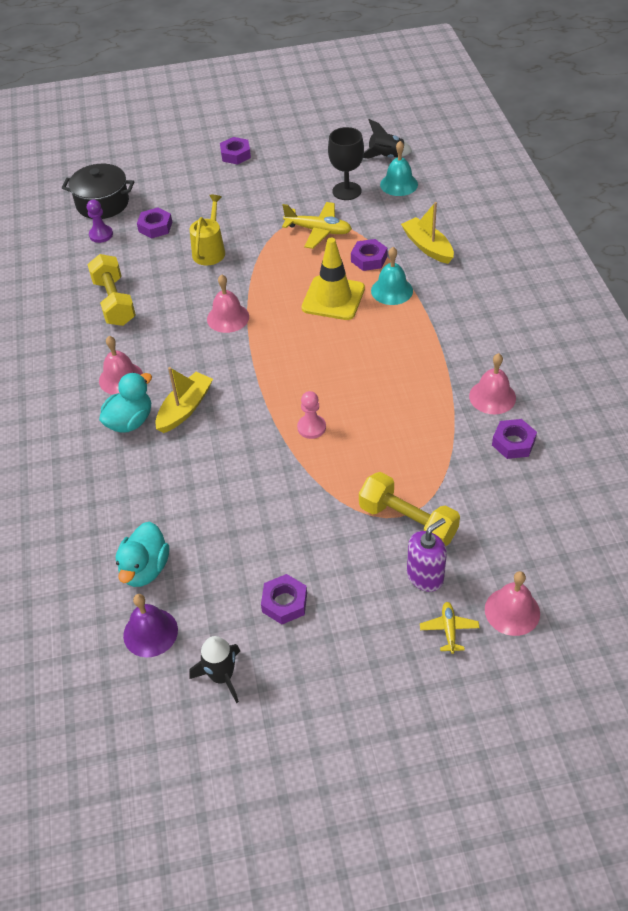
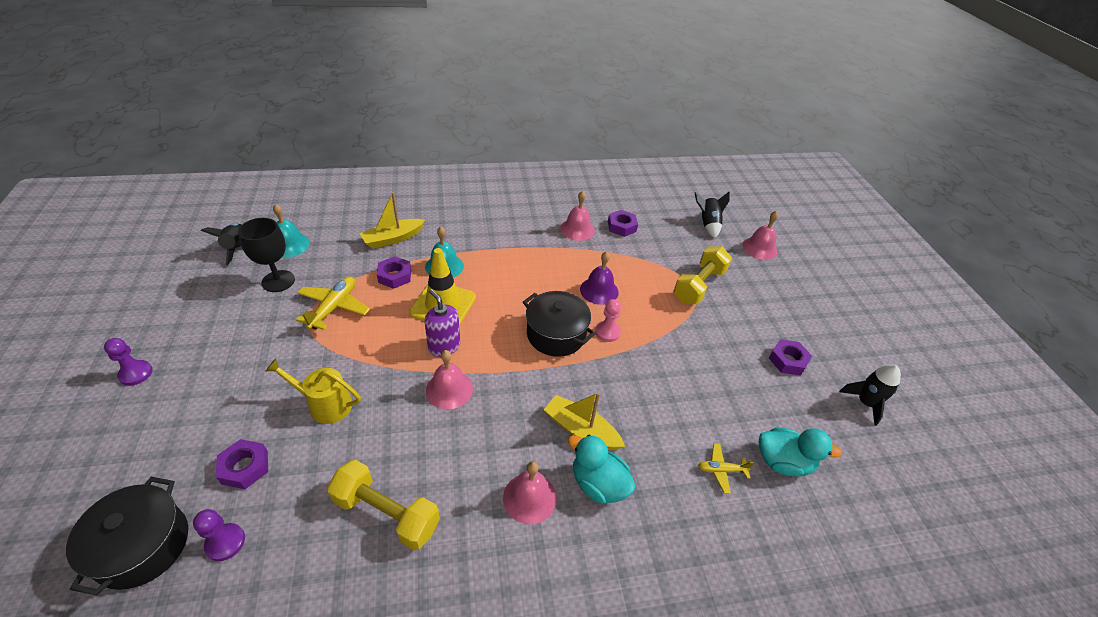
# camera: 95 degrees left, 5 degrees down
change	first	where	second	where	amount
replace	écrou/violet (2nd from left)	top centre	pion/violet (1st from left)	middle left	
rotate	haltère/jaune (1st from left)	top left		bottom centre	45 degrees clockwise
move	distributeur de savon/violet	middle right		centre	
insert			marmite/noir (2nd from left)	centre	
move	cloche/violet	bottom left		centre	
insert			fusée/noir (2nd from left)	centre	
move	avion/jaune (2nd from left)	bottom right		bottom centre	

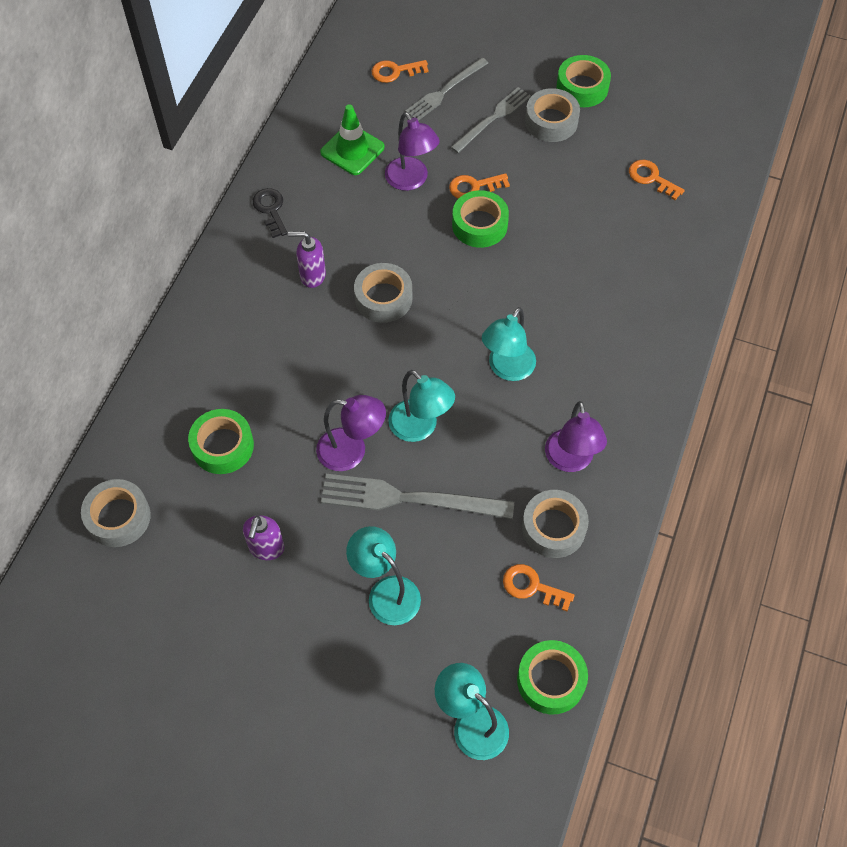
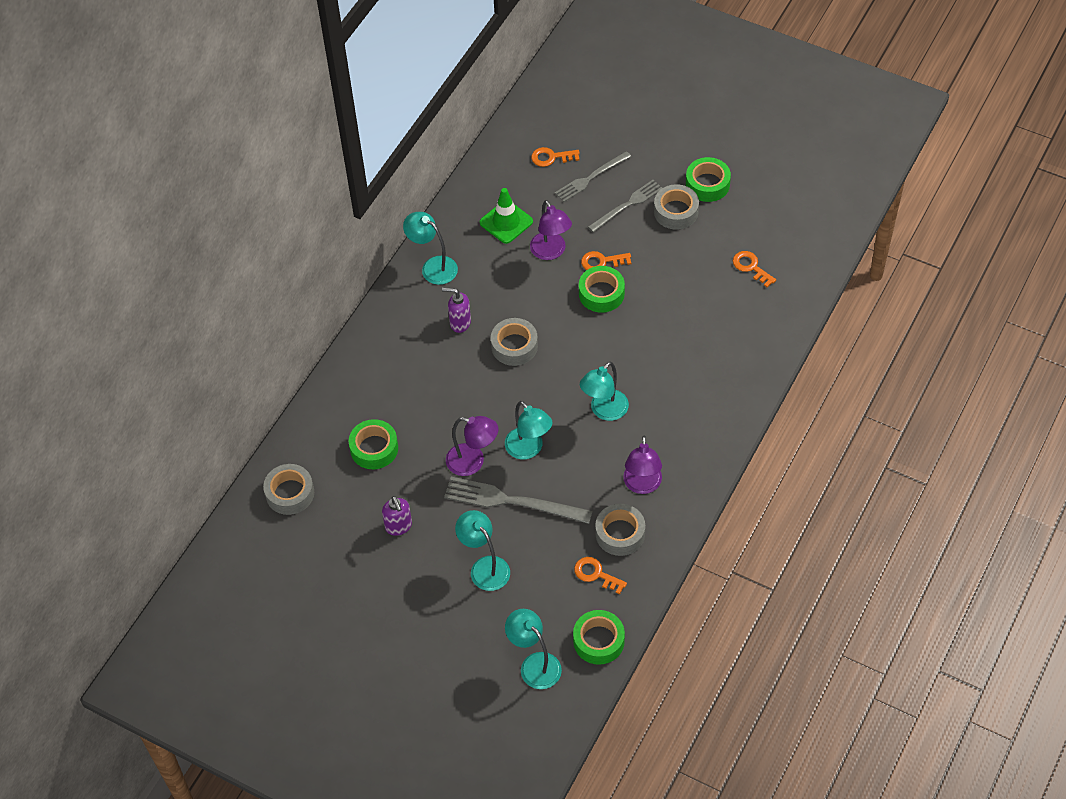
# camera: 10 degrees right, 5 degrees down
change	first	where	second	where	amount
rotate	distributeur de savon/violet (1st from left)	middle left		centre	45 degrees counterclockwise
replace	clé/noir	top left	lampe/turquoise (1st from left)	top centre	

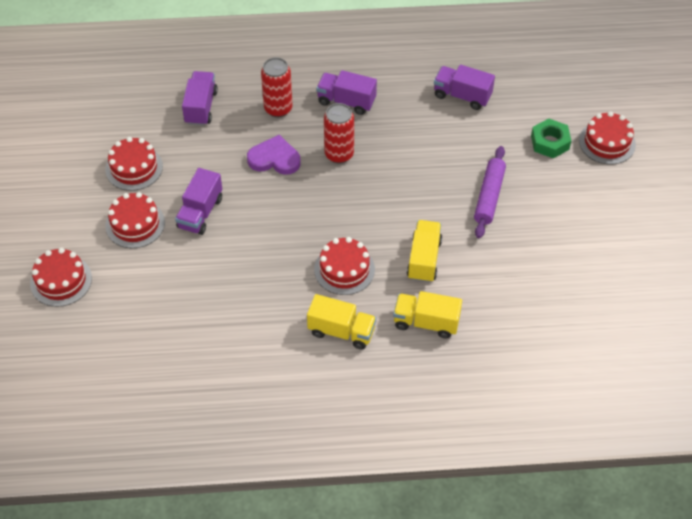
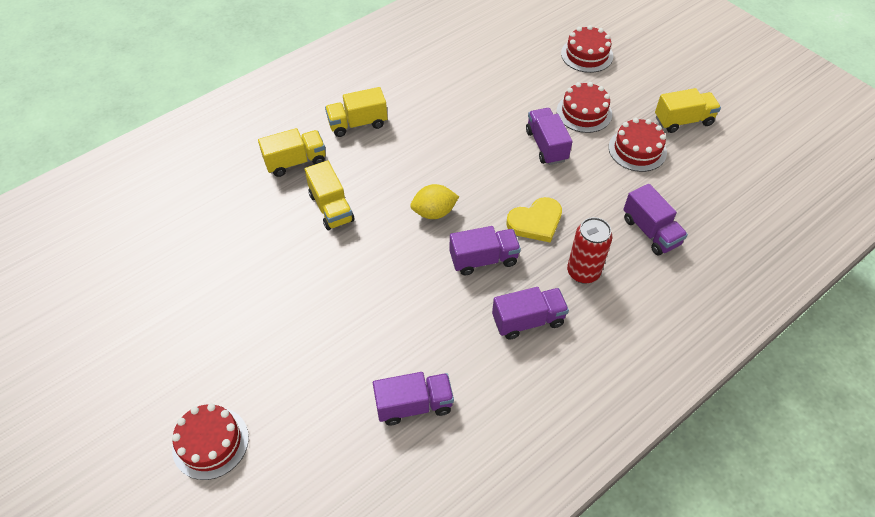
# camera: 145 degrees right, 0 degrees up
change	first	where	second	where	amount
insert			citron/jaune	centre	
replace	canette/rouge (2nd from left)	top centre	camion/violet (2nd from left)	centre	
recolor	cœur/violet	top centre	cœur/jaune	centre	
insert			camion/jaune (4th from left)	top right	
delete	gâteau/rouge (4th from left)	centre			
delete	rouleau à pâtisserie/violet	middle right			
delete	écrou/vert	top right			

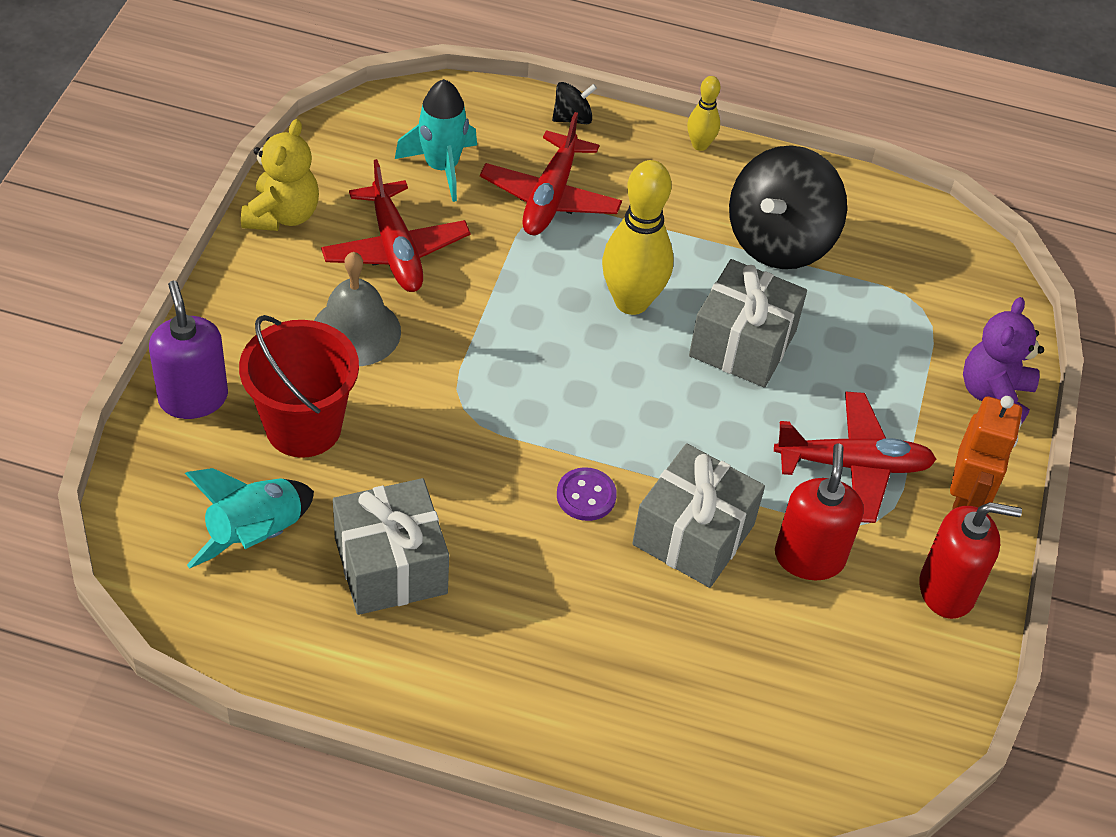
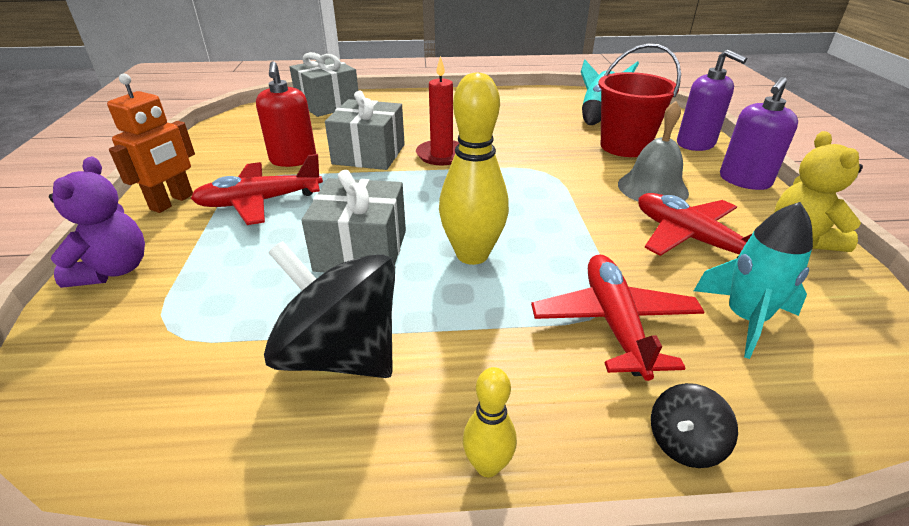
# camera: 165 degrees right, 15 degrees down
change	first	where	second	where	amount
rotate	robot/orange	middle right		top left	150 degrees counterclockwise
rotate	toupie/noir (2nd from left in the first image)	top right	toupie/noir (1st from left)	centre	75 degrees counterclockwise
move	cadeau/gris (1st from left)	centre		top centre	
replace	bouton/violet	centre	bougie/rouge	top centre	
insert			distributeur de savon/violet (2nd from left)	top right	
delete	distributeur de savon/rouge (2nd from left)	bottom right			

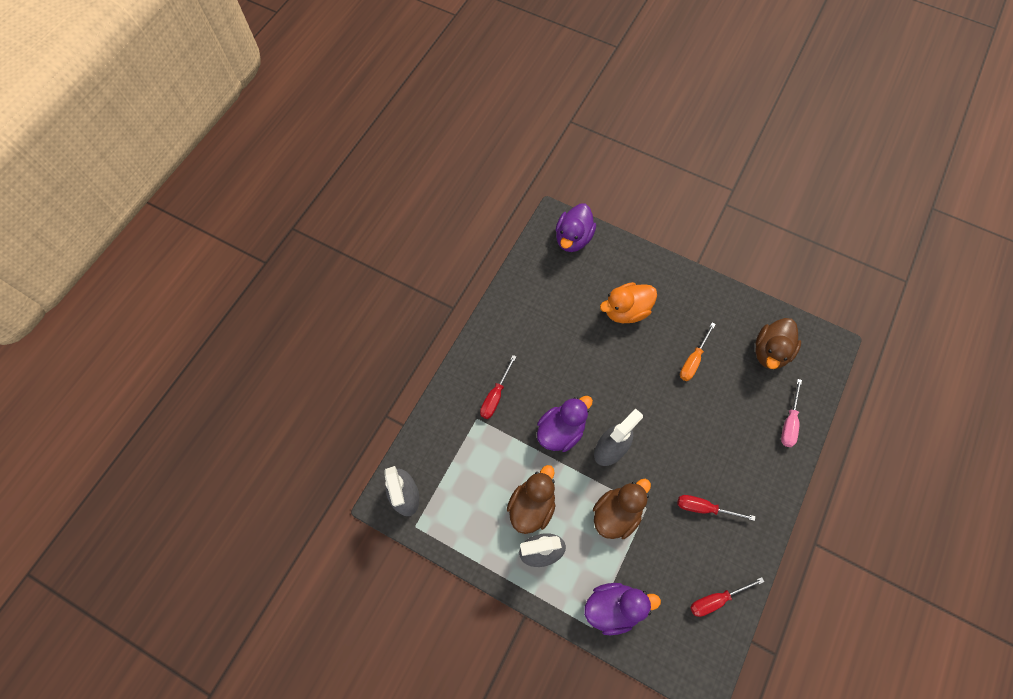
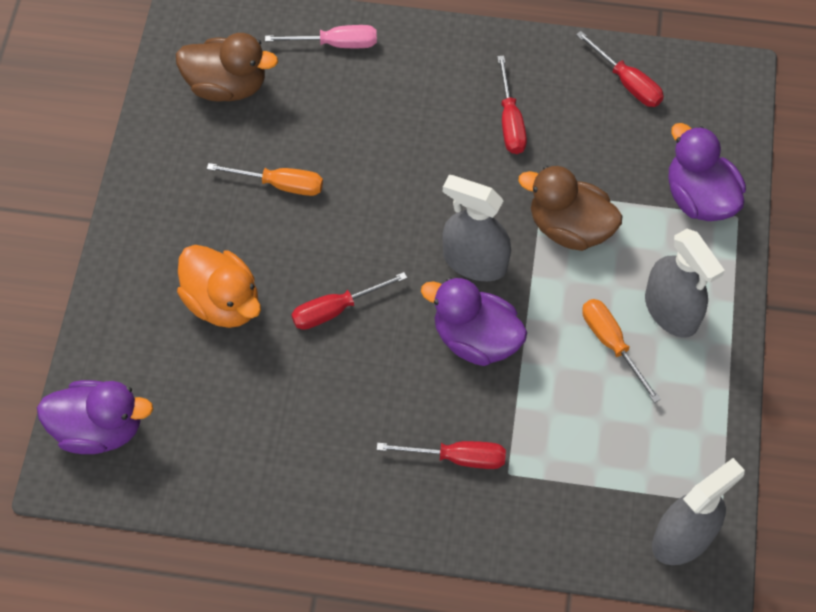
# camera: 110 degrees left, 5 degrees down
change	first	where	second	where	amount
insert			tournevis/rouge (1st from left)	centre	
replace	canard/marron (1st from left)	bottom centre	tournevis/orange (2nd from left)	middle right	

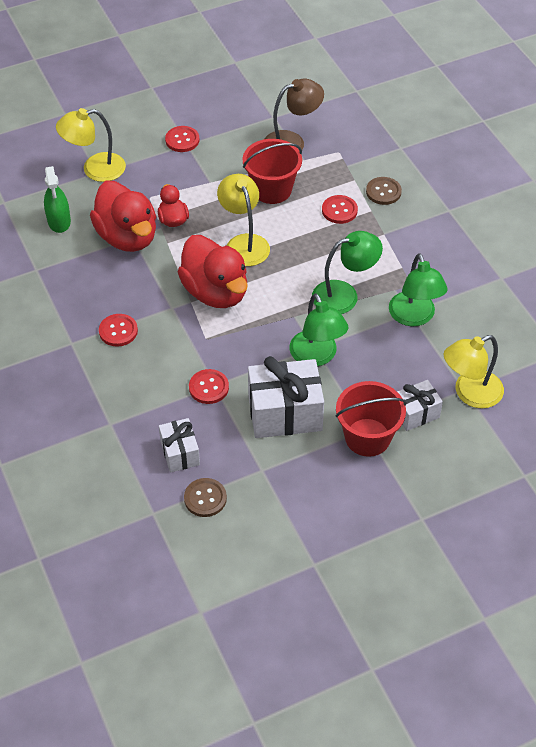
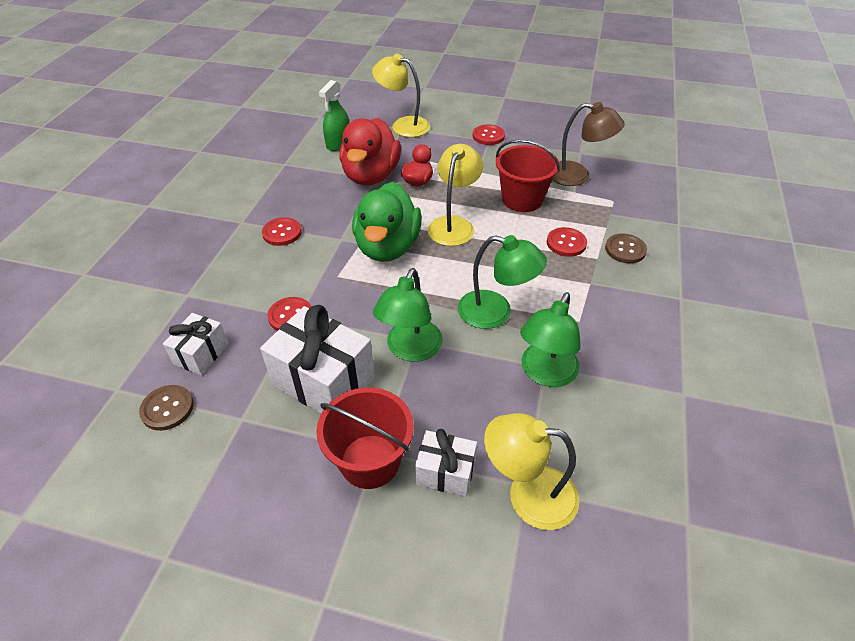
# camera: 40 degrees right, 5 degrees down
change	first	where	second	where	amount
recolor	canard/rouge (3rd from left)	centre	canard/vert	centre	

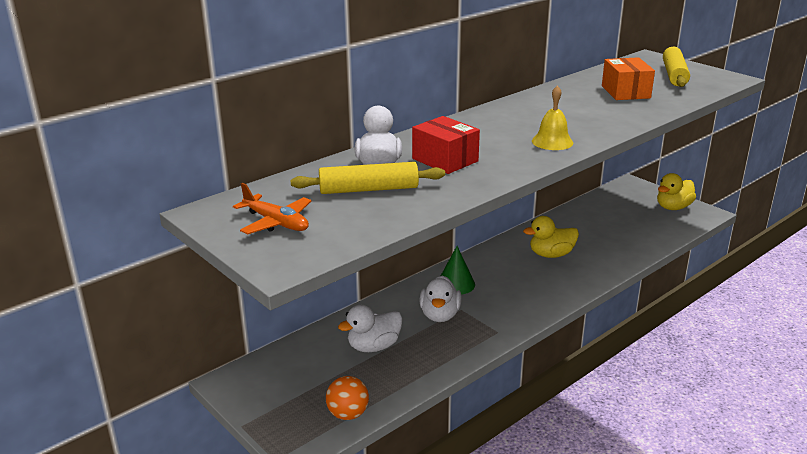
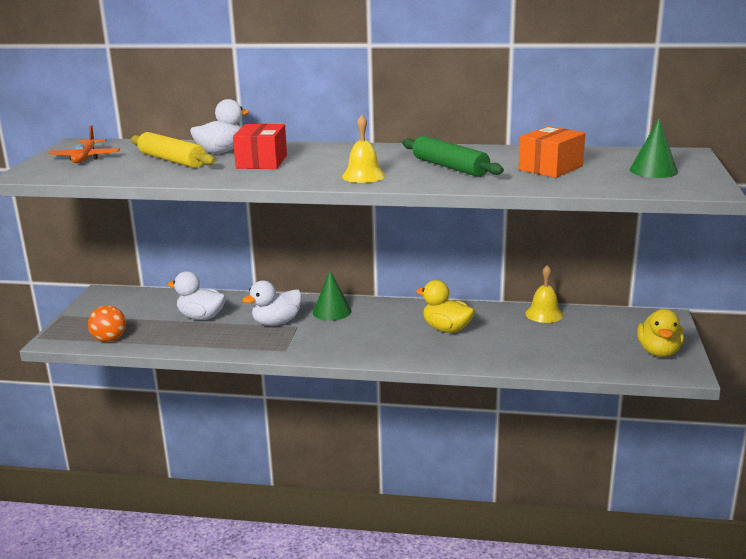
# camera: 50 degrees right, 5 degrees down
change	first	where	second	where	amount
insert			rouleau à pâtisserie/vert	top centre	
insert			cloche/jaune (2nd from left)	middle right	
replace	rouleau à pâtisserie/jaune (2nd from left)	top right	cône/vert (2nd from left)	top right	
rotate	canard/jaune (2nd from left)	middle right		middle right	90 degrees counterclockwise

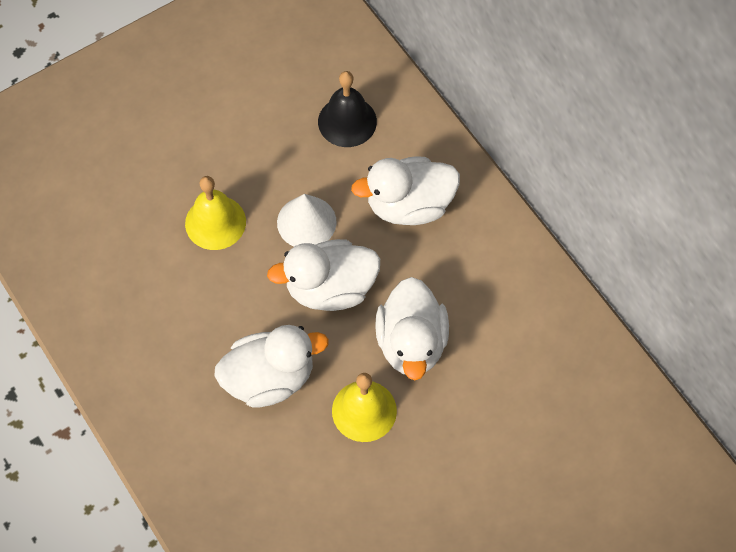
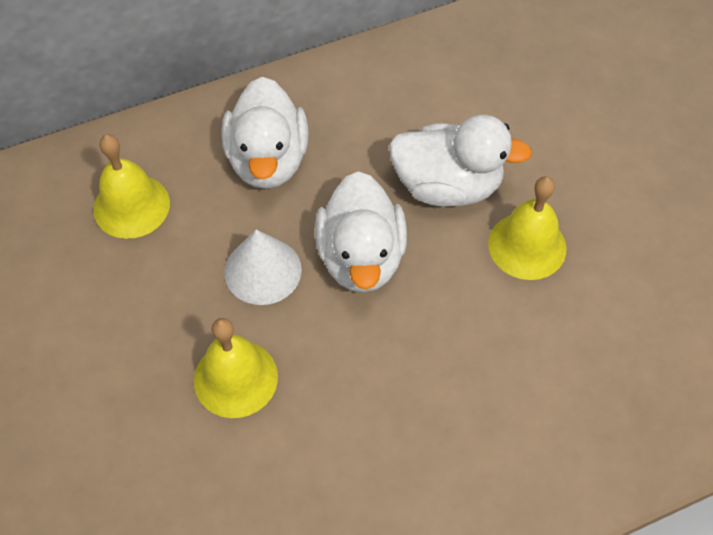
# camera: 80 degrees left, 5 degrees down
change	first	where	second	where	amount
recolor	cloche/noir	top centre	cloche/jaune (1st from left)	middle left	
delete	canard/blanc (1st from left)	centre			

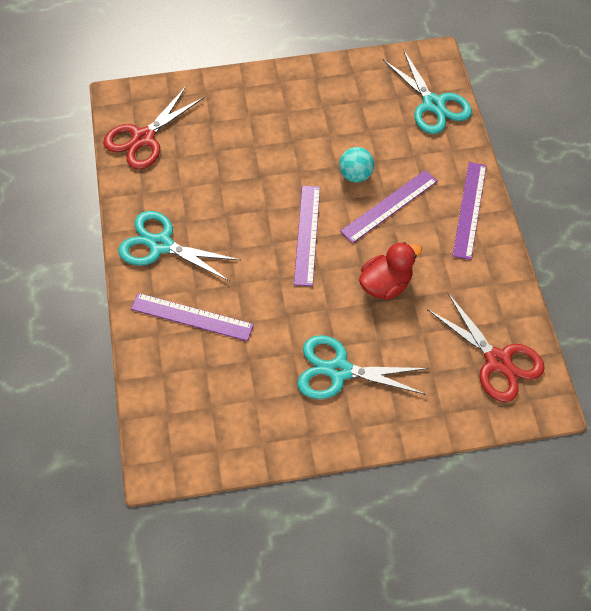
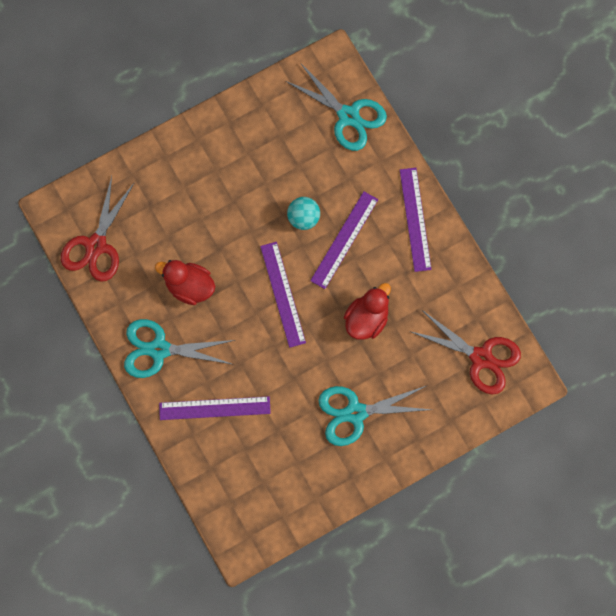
# camera: 20 degrees left, 15 degrees up
change	first	where	second	where	amount
insert			canard/rouge (1st from left)	middle left	

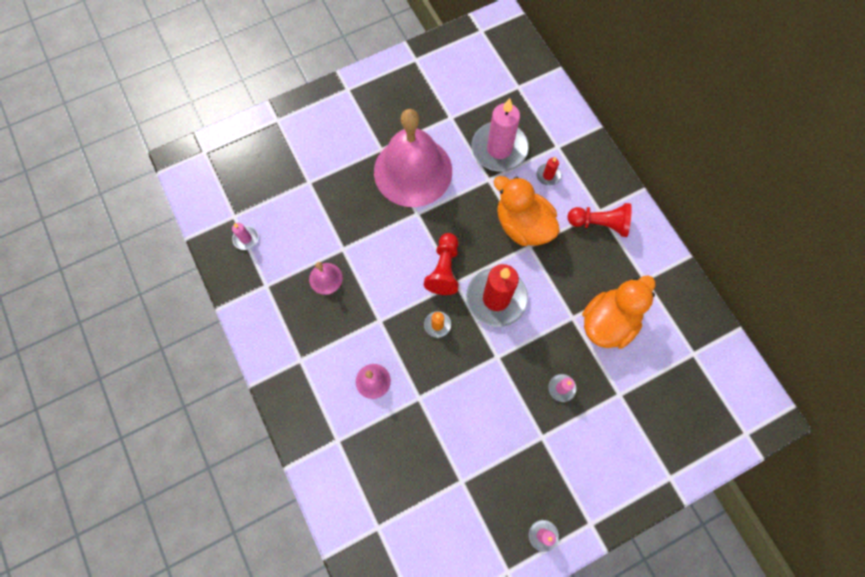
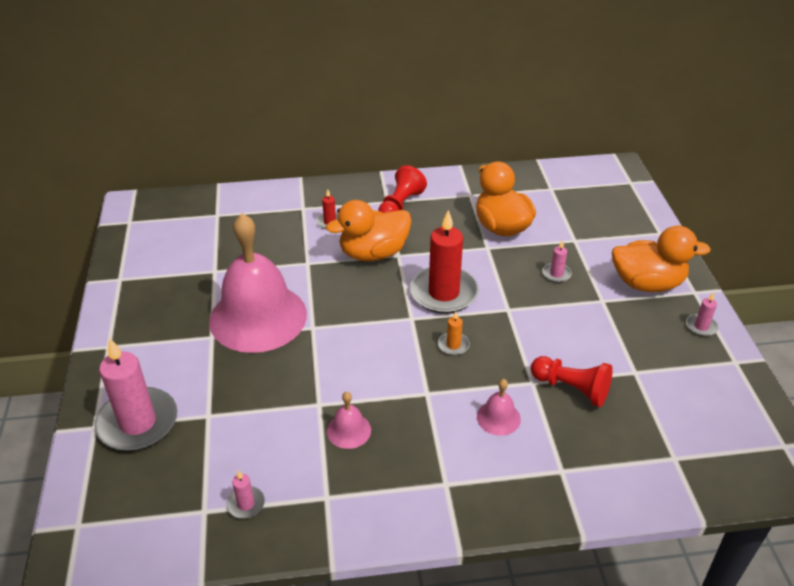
# camera: 70 degrees left, 30 degrees down
change	first	where	second	where	amount
move	bougie/rose (2nd from left in the first image)	top centre	bougie/rose (1st from left)	bottom left	
move	pion/rouge (1st from left in the first image)	centre	pion/rouge (2nd from left)	middle right	
insert			canard/orange (3rd from left)	middle right	

